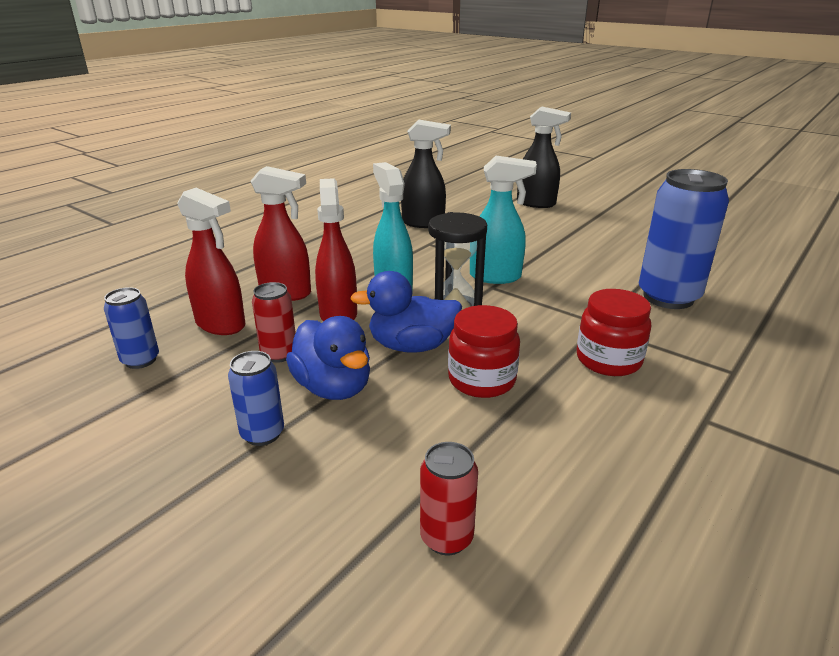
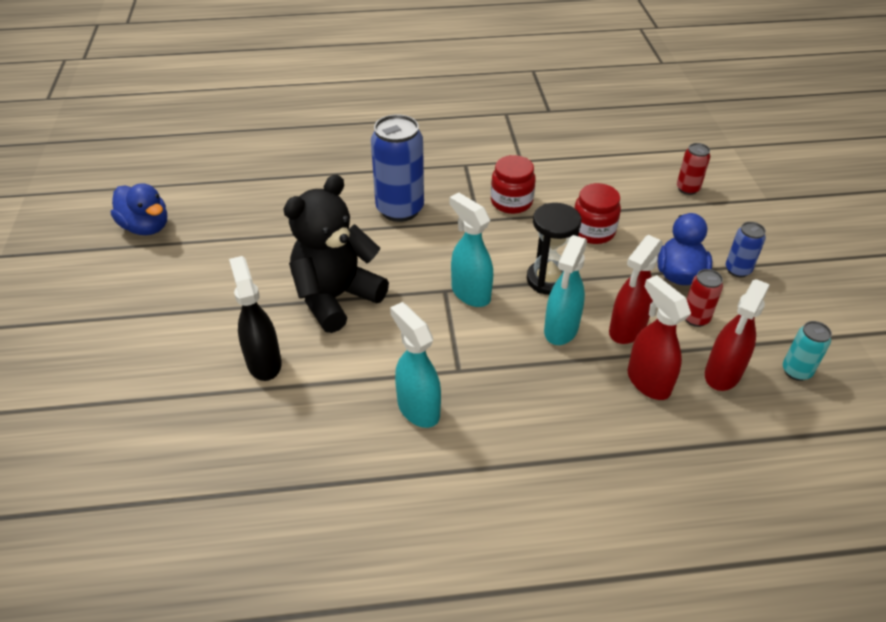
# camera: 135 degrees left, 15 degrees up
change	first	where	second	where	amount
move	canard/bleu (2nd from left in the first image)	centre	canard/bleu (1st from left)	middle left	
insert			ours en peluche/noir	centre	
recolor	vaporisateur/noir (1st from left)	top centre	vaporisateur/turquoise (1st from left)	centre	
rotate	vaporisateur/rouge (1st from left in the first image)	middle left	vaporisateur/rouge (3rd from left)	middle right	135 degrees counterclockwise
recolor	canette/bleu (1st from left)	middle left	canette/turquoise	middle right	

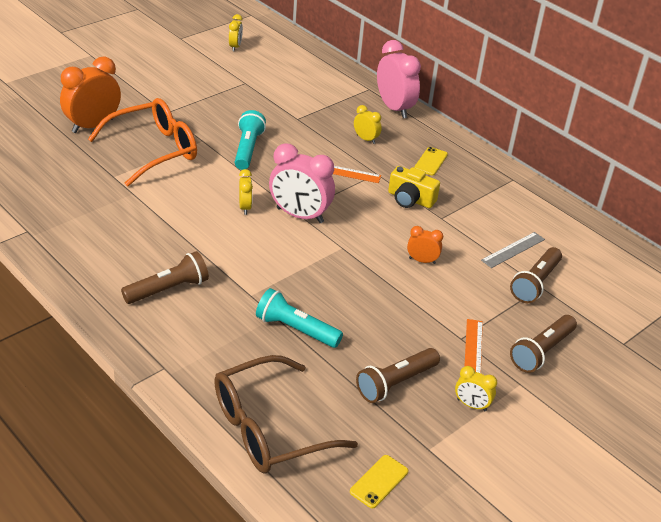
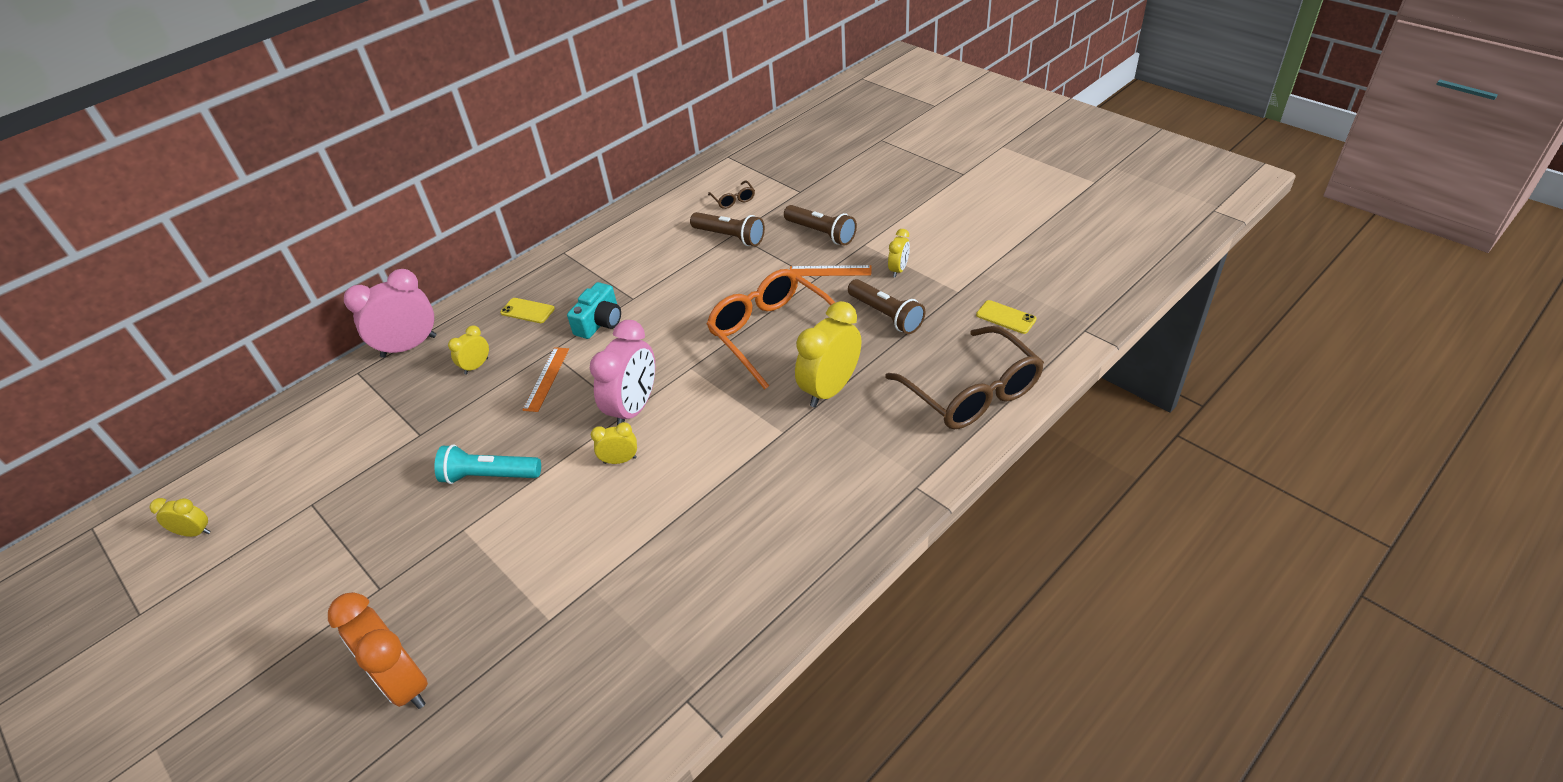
# camera: 85 degrees left, 5 degrees up
change	first	where	second	where	amount
recolor	appareil photo/jaune	centre	appareil photo/turquoise	centre	
move	lunettes/orange	top left		centre	
insert			lunettes/marron (1st from left)	top centre	
replace	lampe de poche/turquoise (2nd from left)	centre	réveil/jaune (4th from left)	centre	
delete	lampe de poche/marron (1st from left)	middle left			
delete	réveil/orange (2nd from left)	centre			
delete	règle/gris	middle right			

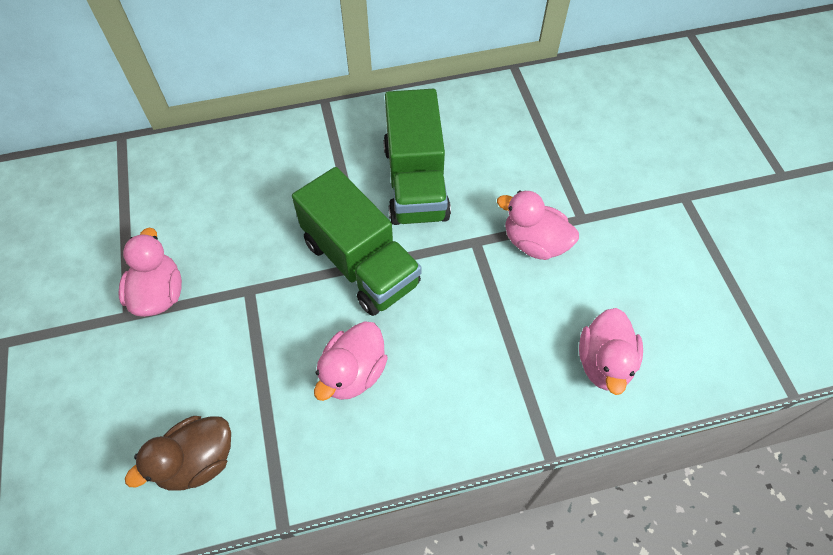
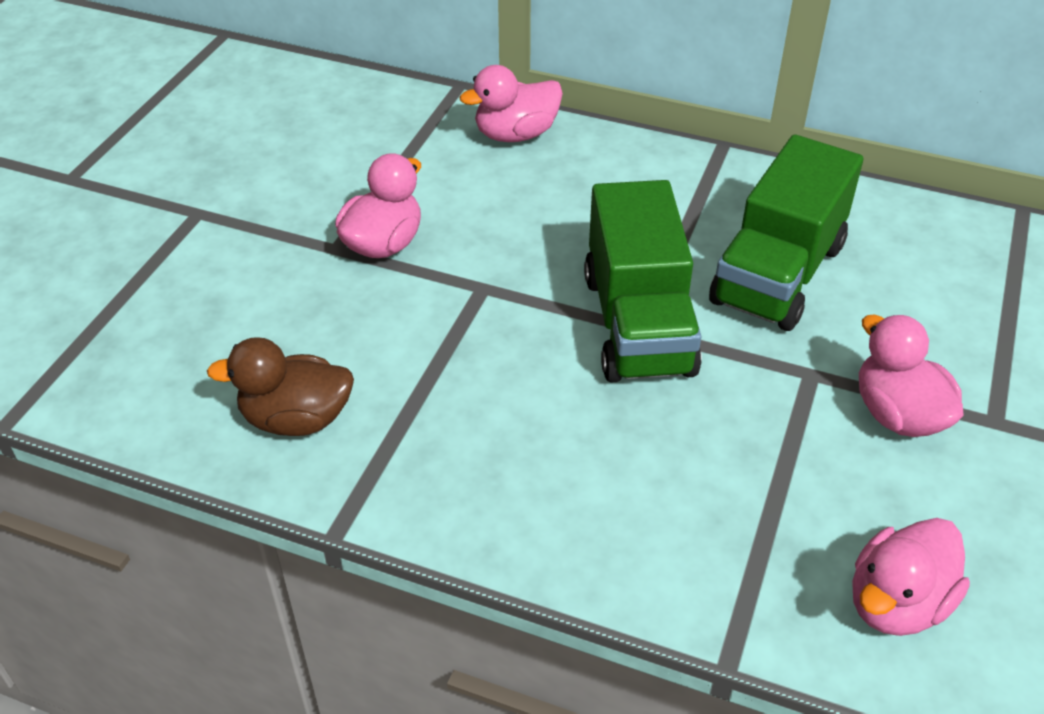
# camera: 35 degrees right, 15 degrees down
change	first	where	second	where	amount
move	canard/rose (2nd from left)	centre		top centre	

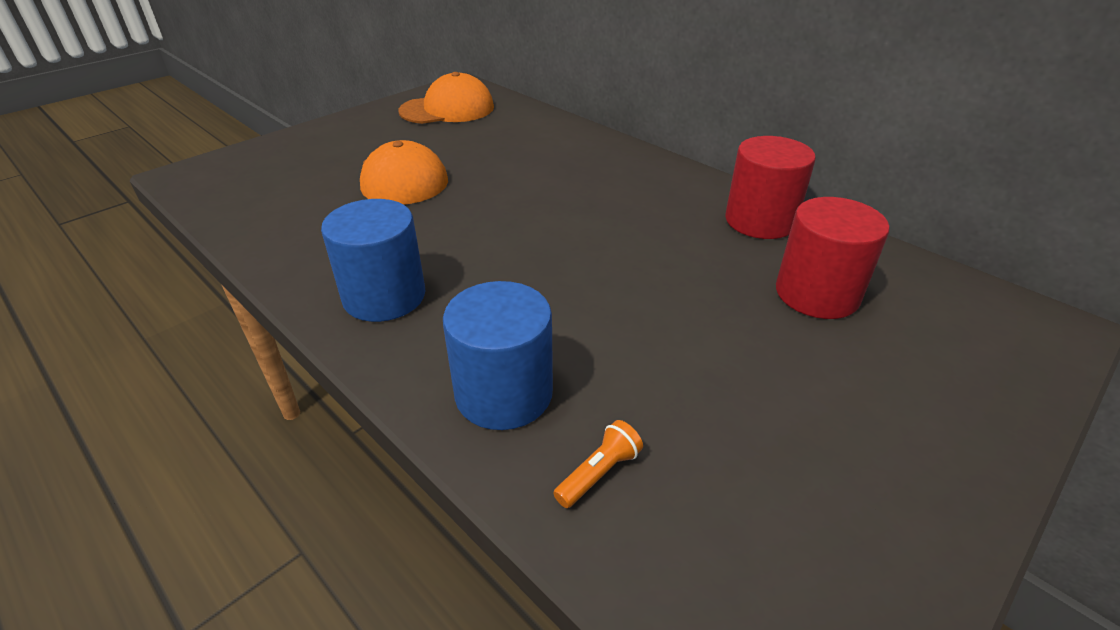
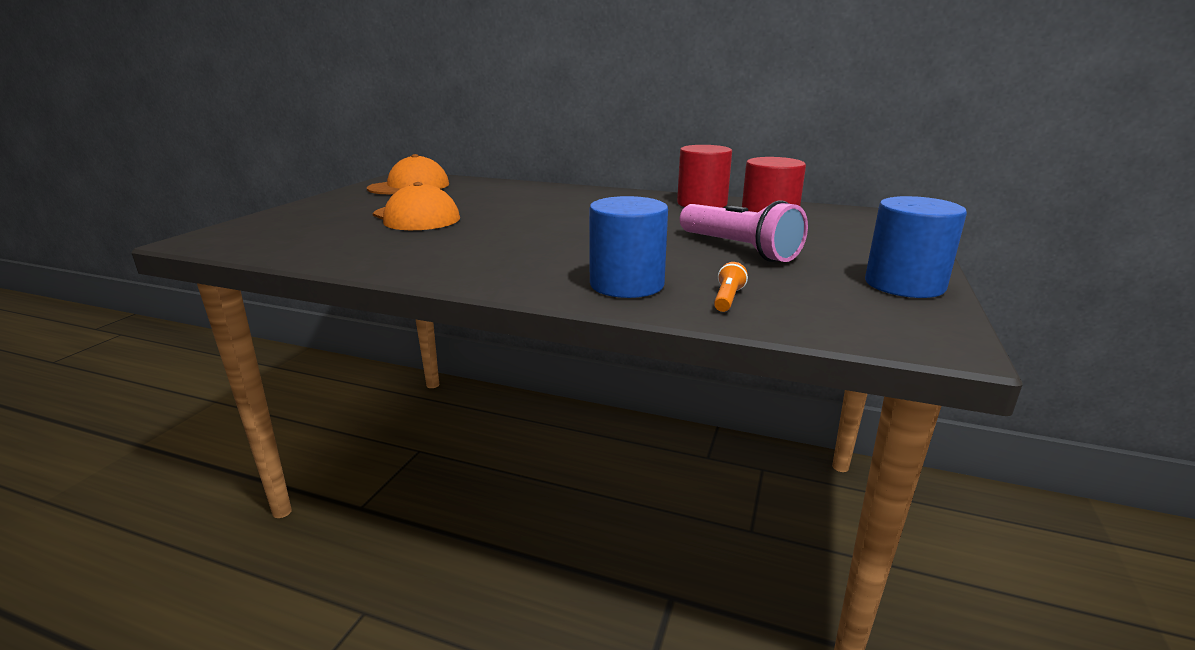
# camera: 25 degrees left, 15 degrees down
change	first	where	second	where	amount
insert			lampe de poche/rose	centre	
move	cylindre/bleu (1st from left in the first image)	middle left	cylindre/bleu (2nd from left)	middle right	

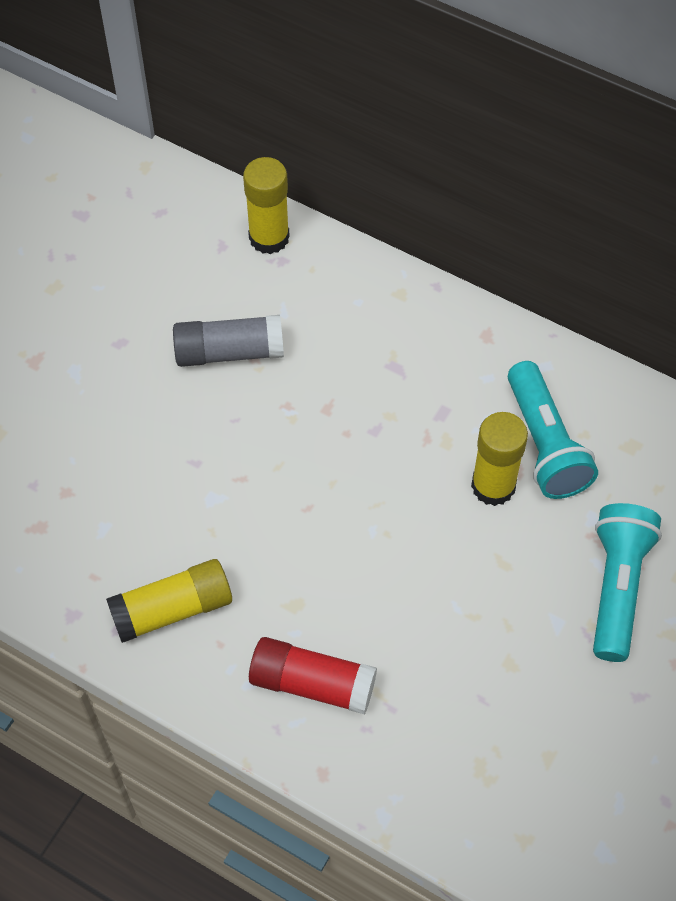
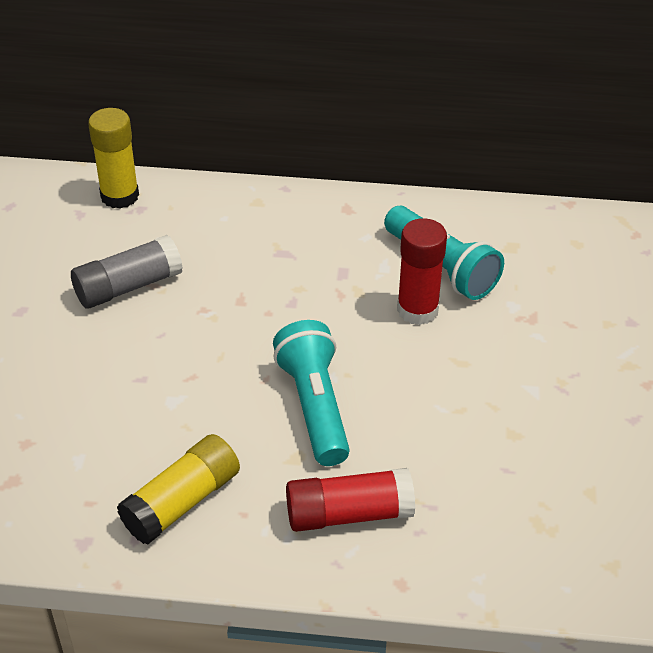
# camera: 25 degrees left, 15 degrees down
change	first	where	second	where	amount
move	lampe de poche/turquoise (2nd from left in the first image)	middle right	lampe de poche/turquoise (1st from left)	centre	
recolor	bâton de colle/jaune (3rd from left)	middle right	bâton de colle/rouge (2nd from left)	centre	

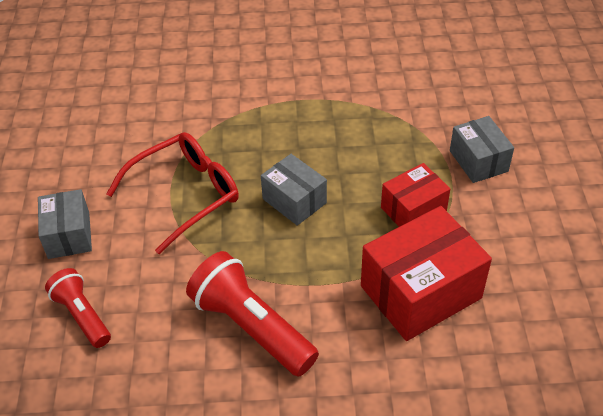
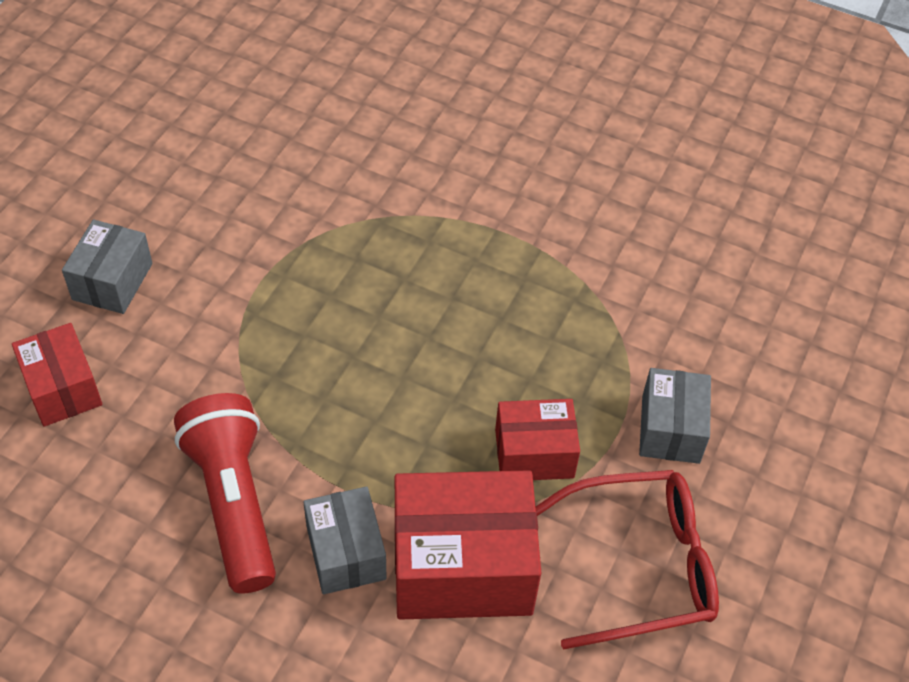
# camera: 25 degrees right, 5 degrees up
change	first	where	second	where	amount
replace	lampe de poche/rouge (1st from left)	bottom left	boîte/rouge (1st from left)	middle left	
move	boîte/gris (2nd from left)	centre		bottom centre	
move	lunettes/rouge	middle left		bottom right	

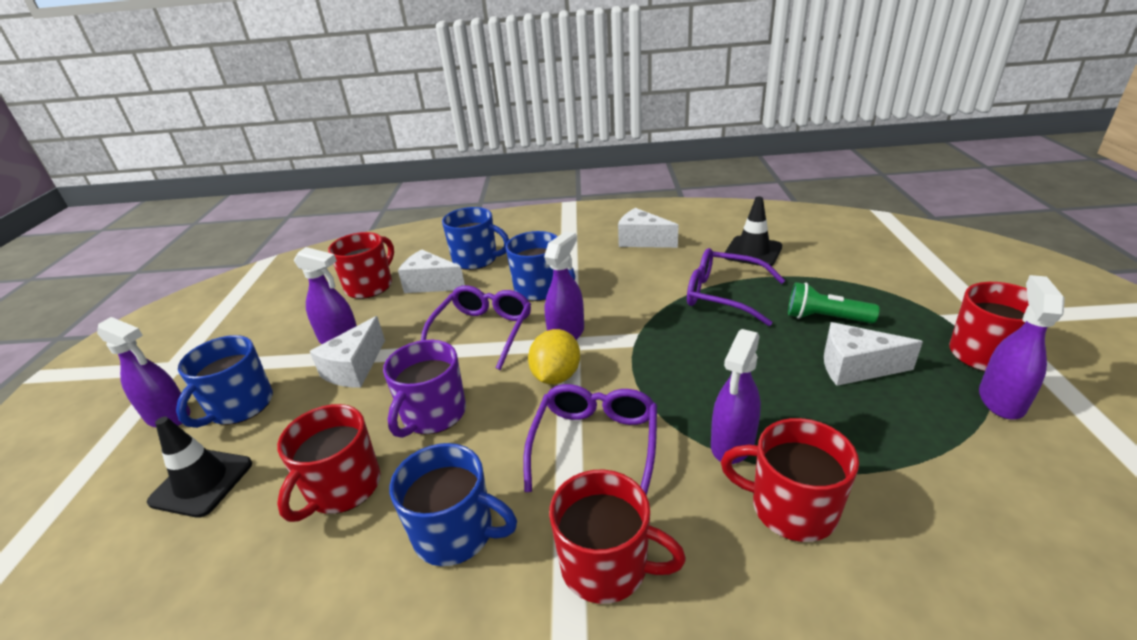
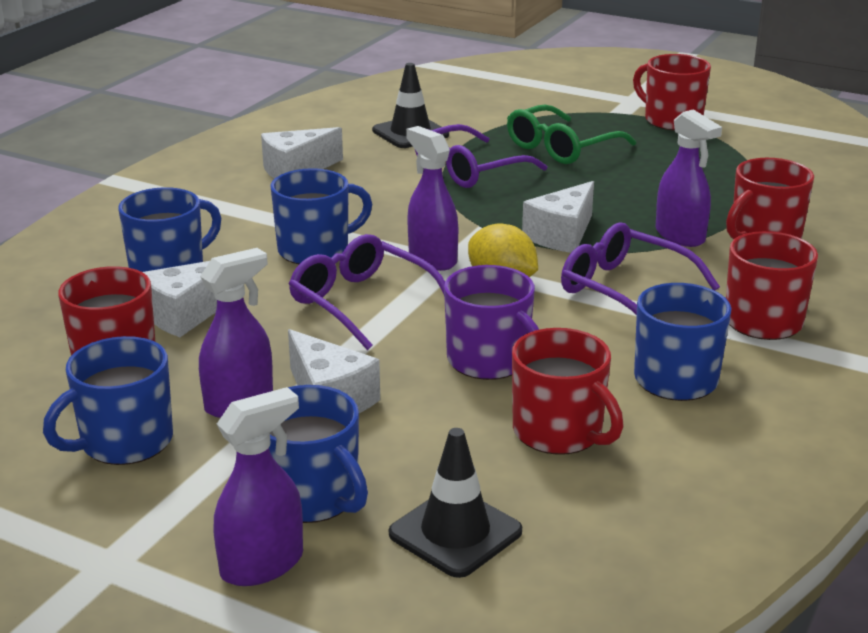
# camera: 65 degrees left, 5 degrees down
change	first	where	second	where	amount
insert			tasse/bleu (1st from left)	middle left	
replace	lampe de poche/vert	middle right	lunettes/vert	top centre	
move	fromage/blanc (4th from left)	middle right		centre	
delete	vaporisateur/violet (5th from left)	middle right			

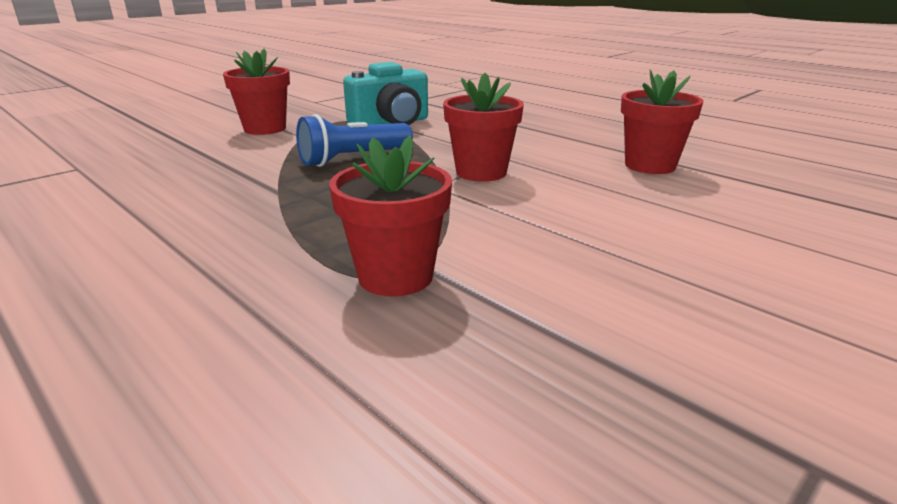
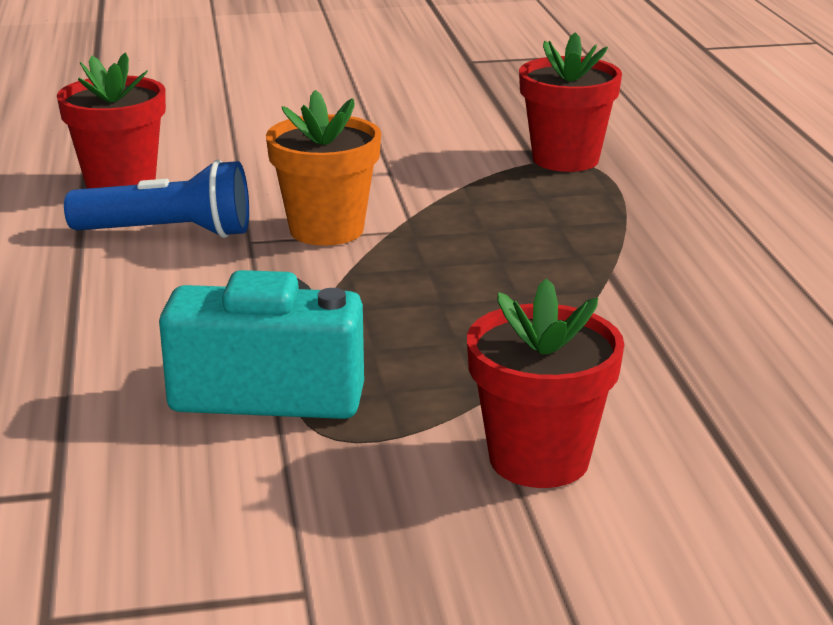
# camera: 145 degrees left, 0 degrees up
change	first	where	second	where	amount
move	lampe de poche/bleu	top centre		top left	
recolor	pot de fleurs/rouge (3rd from left)	top centre	pot de fleurs/orange	top centre	

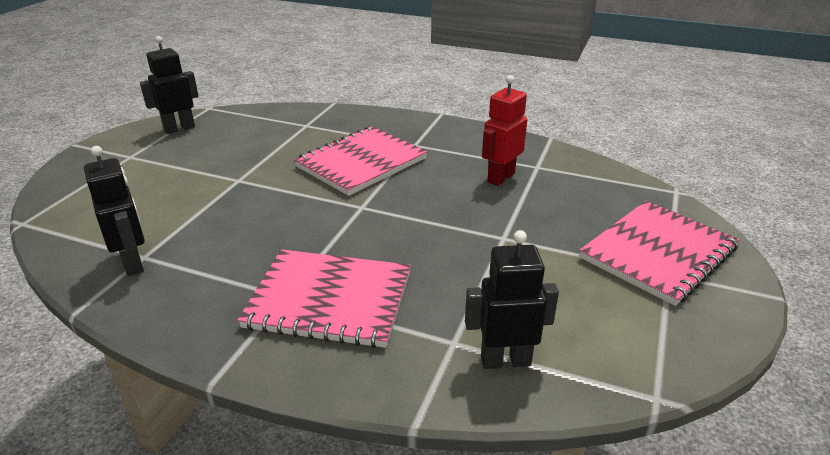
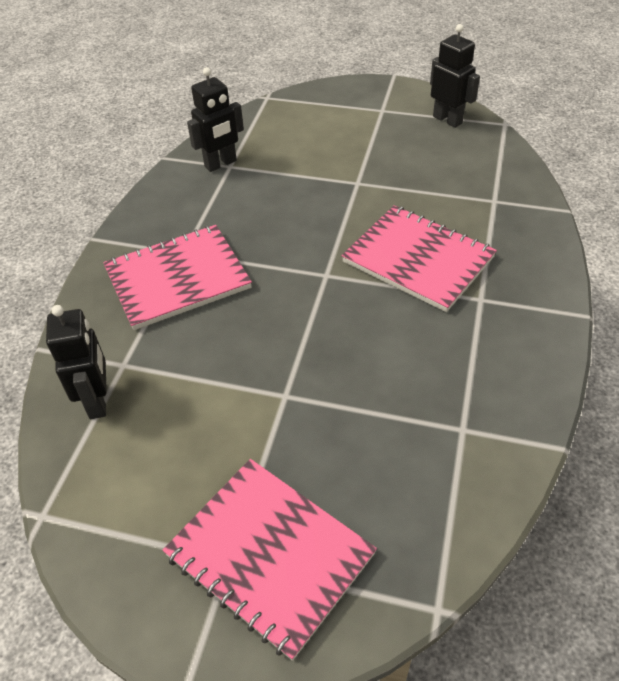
# camera: 85 degrees right, 15 degrees up
change	first	where	second	where	amount
rotate	carnet/rose (1st from left)	centre		middle left	60 degrees clockwise
delete	robot/rouge	top centre			

